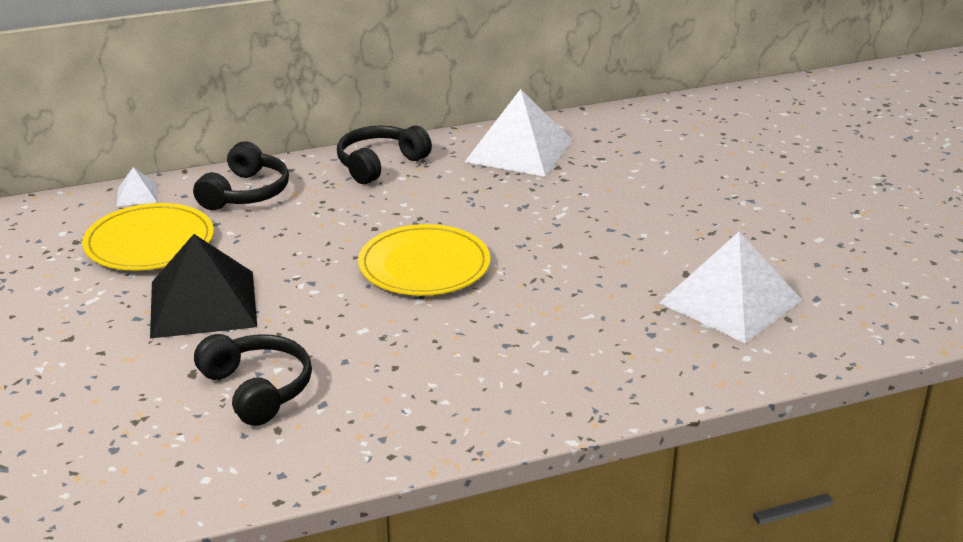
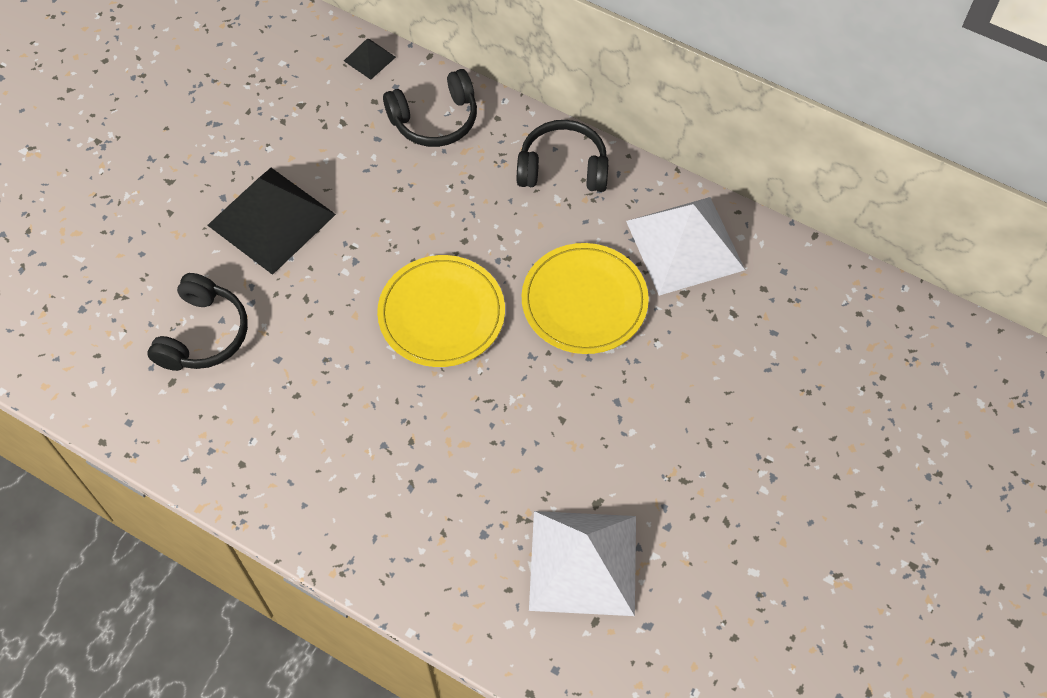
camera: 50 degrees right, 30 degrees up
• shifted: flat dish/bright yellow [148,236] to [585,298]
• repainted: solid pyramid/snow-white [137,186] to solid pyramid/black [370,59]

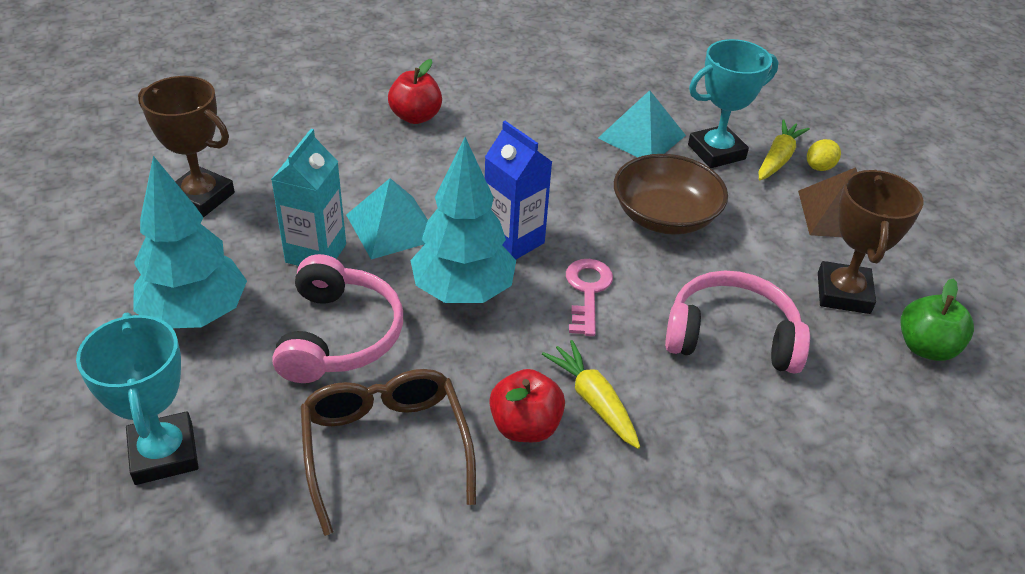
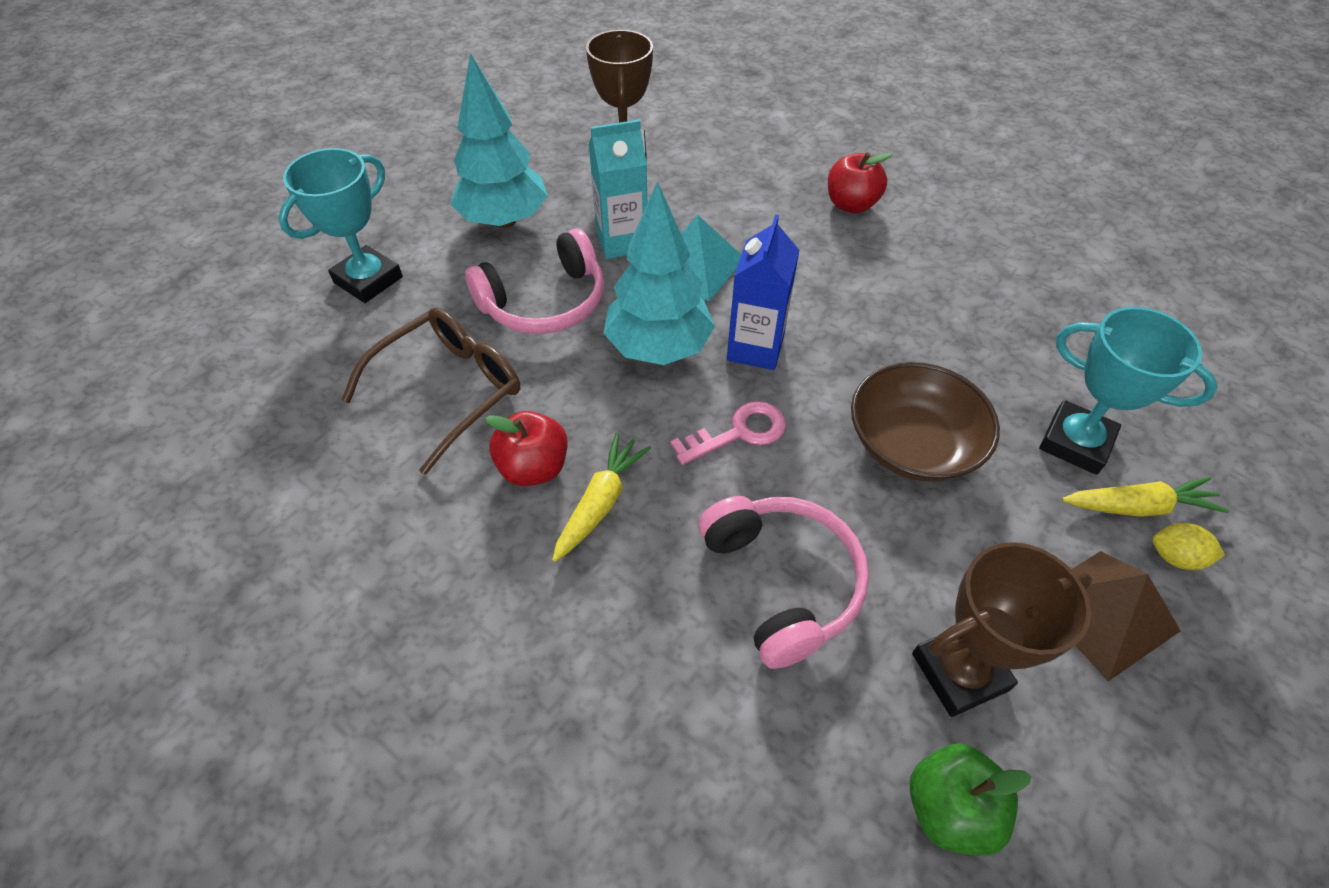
camera: 60 degrees right, 10 degrees up
• gone: solid pyramid/teal [642,123]

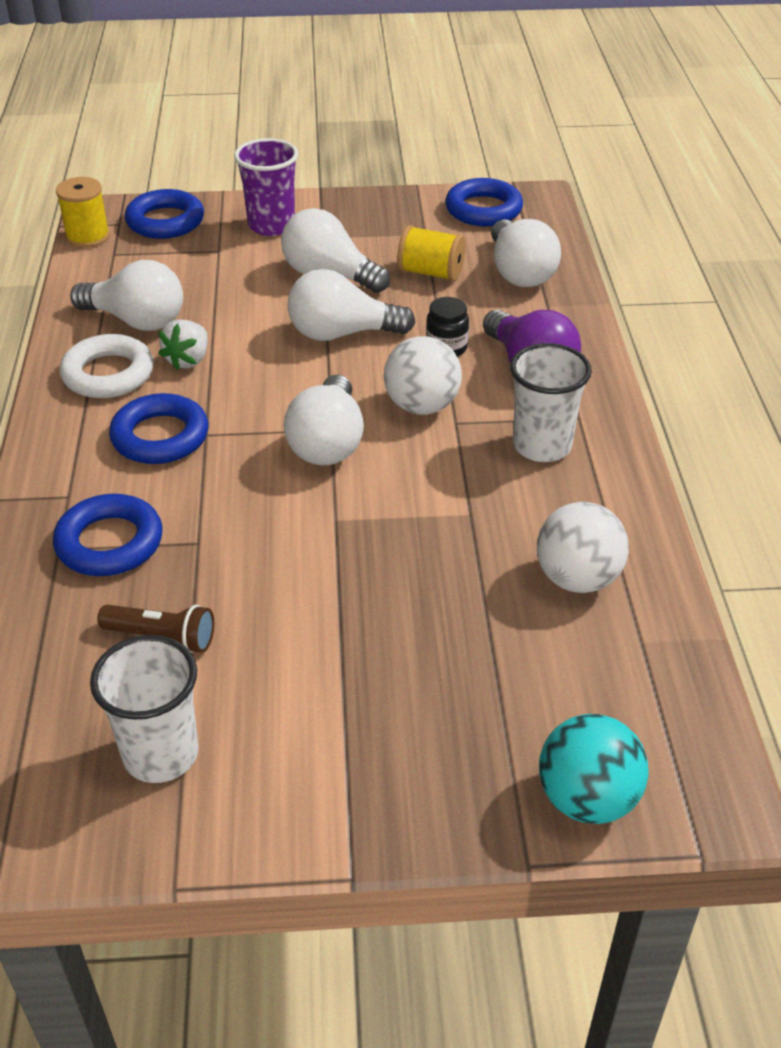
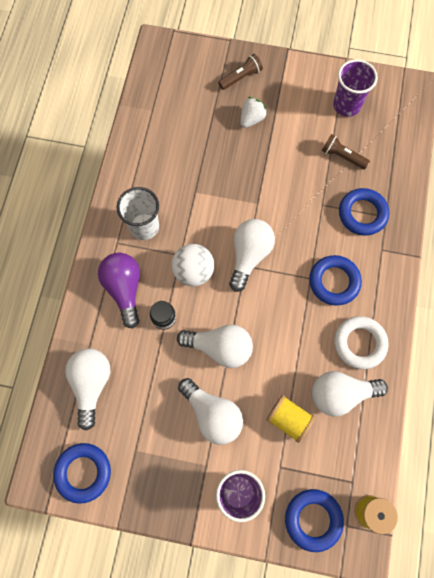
camera: 165 degrees left, 30 degrees up
• rotated: bulb/snow-white [126,295] = [350,393] 45 degrees counterclockwise
• repainted: cup/snow-white [144,709] to cup/purple [355,88]
• shifted: toy strawberry/snow-white [183,345] to [254,112]
• shifted: bobbin/bright yellow [431,253] to [290,419]
• gone: sphere/snow-white [583,547]
• gone: sphere/teal [594,769]
• new: flashlight/dark brown [240,72]

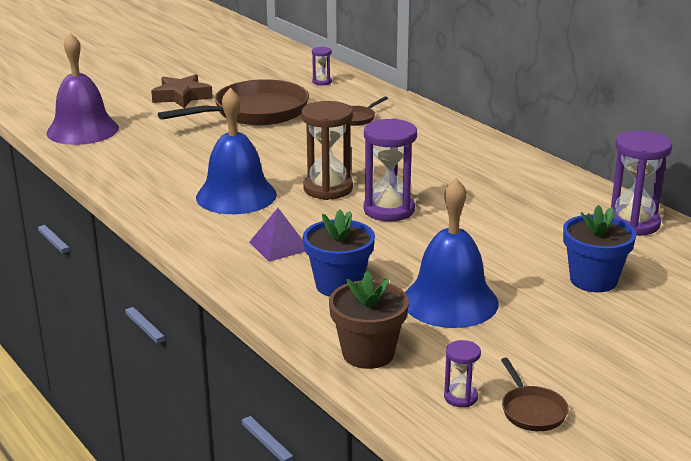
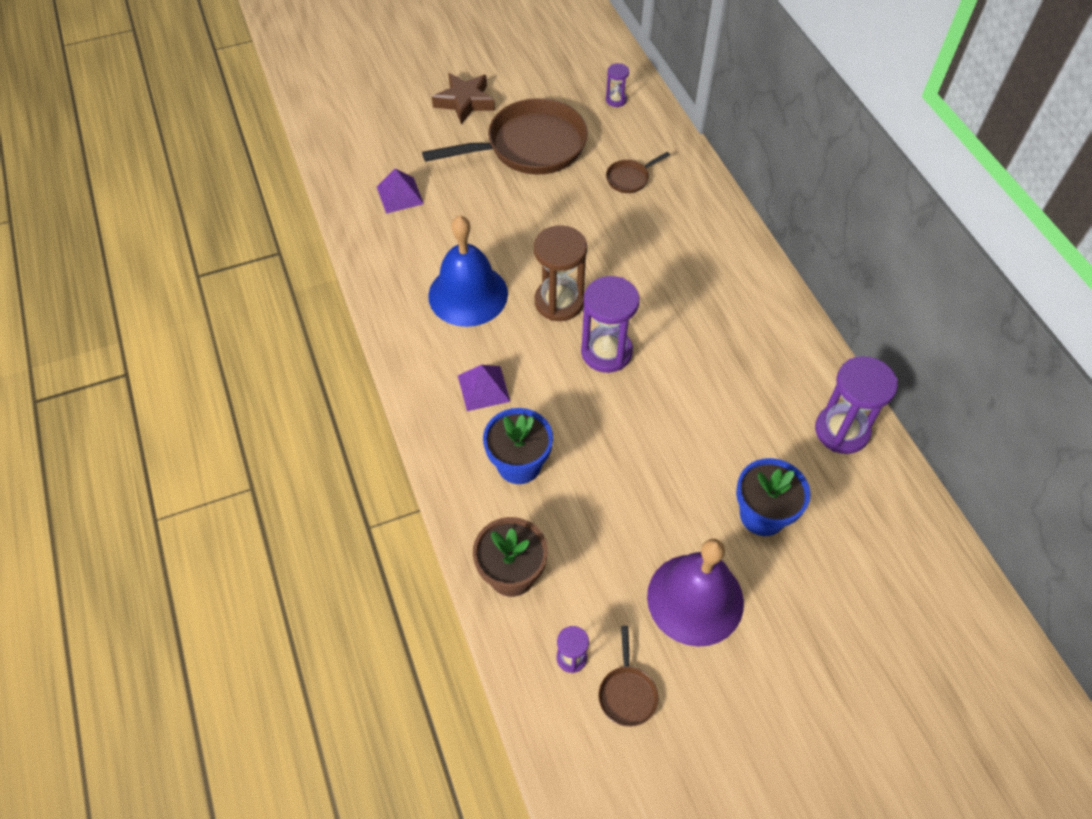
camera: 15 degrees right, 30 degrees up
• shifted: school bell/purple [82,89] to [695,593]
• gone: school bell/royal blue [452,253]
• new: solid pyramid/purple [400,191]

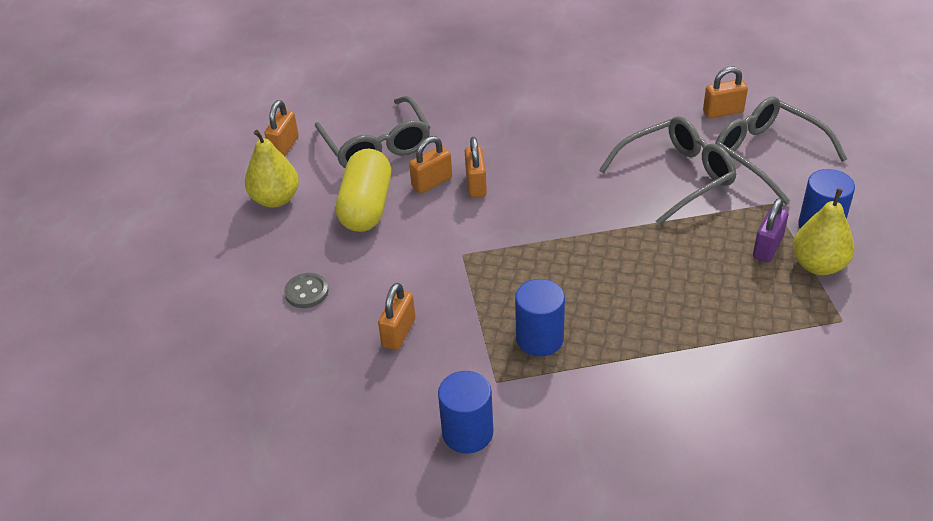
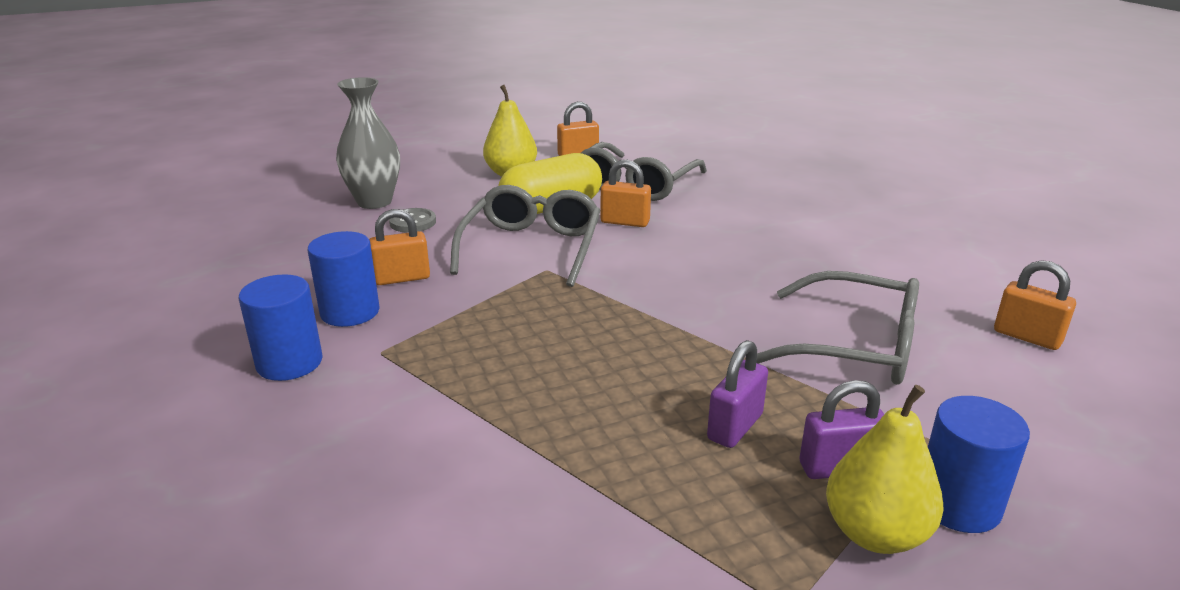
camera: 50 degrees right, 15 degrees down
• gone: lock/orange-coloured [476,167]
• shifted: solid cylinder/royal blue [540,317] to [344,279]
• shifted: eyeglasses/gray [781,150] to [525,236]
• new: flower vase/gray [368,143]
• new: lock/purple [737,394]

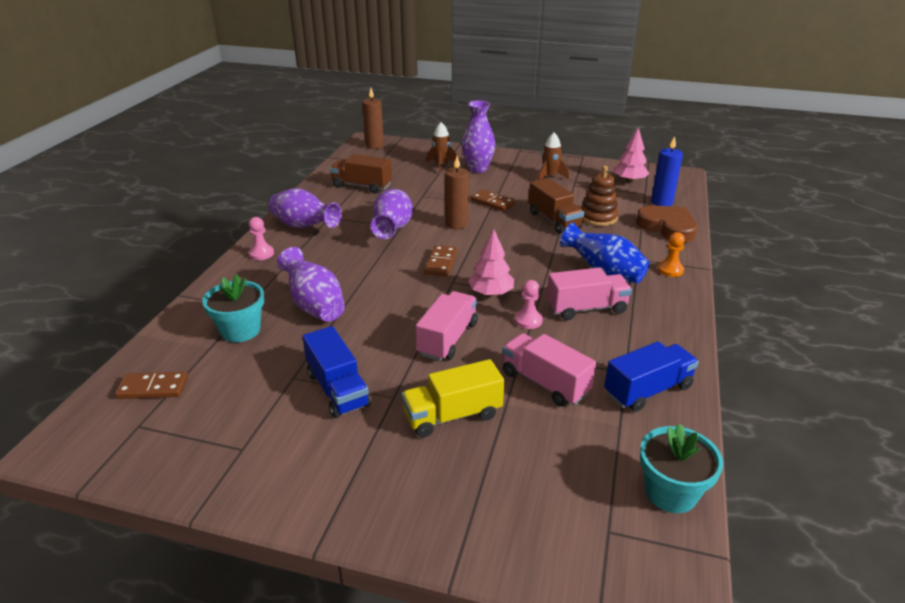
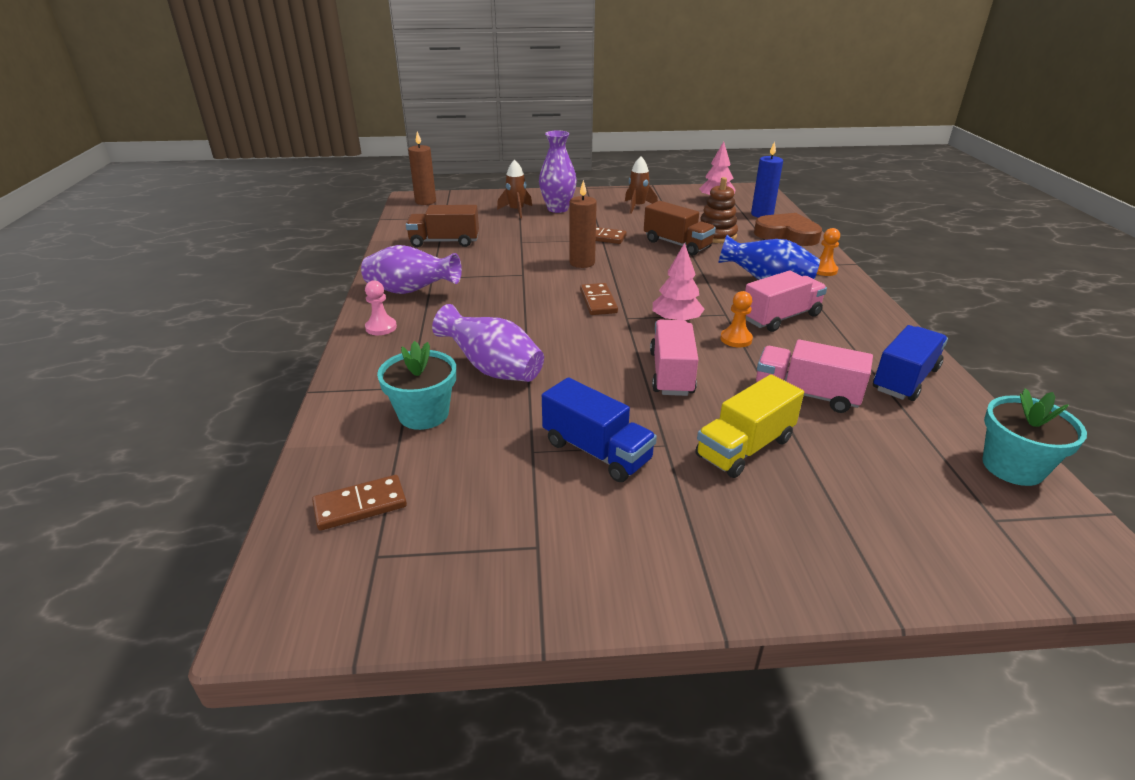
camera: 20 degrees left, 0 degrees up
• gone: flower vase/purple [392,214]
• repainted: game pawn/pink [528,304] to game pawn/orange-coloured [736,319]

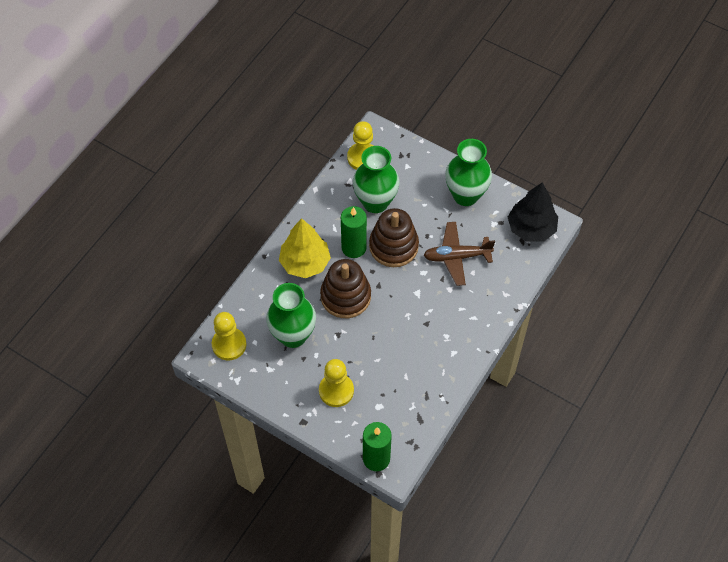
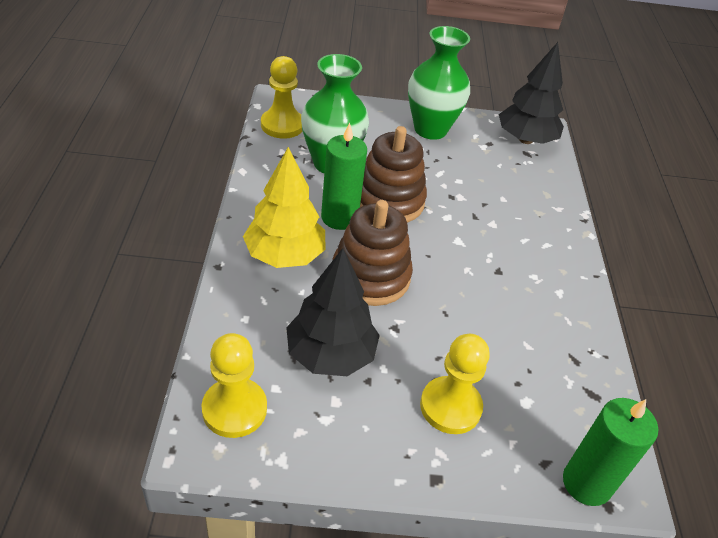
camera: 35 degrees left, 15 degrees down
• swapped: flower vase/leaf-green [291,315] to tree/black [333,312]
• gone: plane/dark brown [459,254]

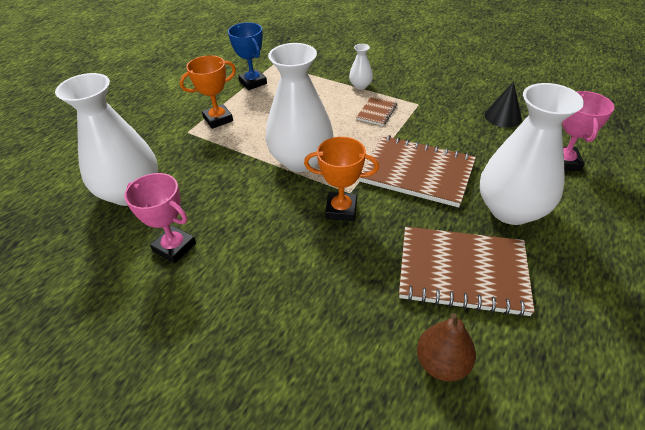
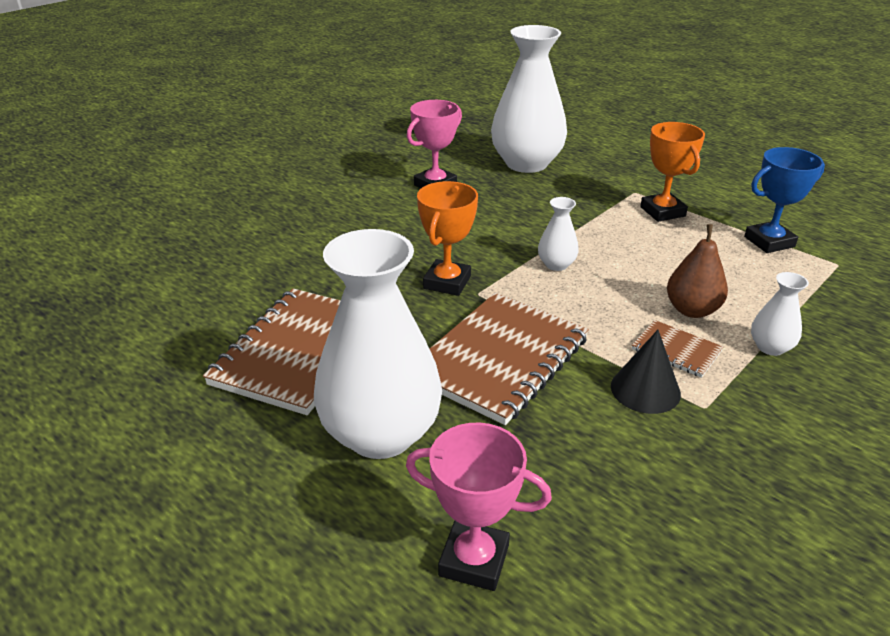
camera: 100 degrees right, 10 degrees down
• scaled: flower vase/snow-white [299,107] = [558,234] x0.43
• shifted: toy pear/dark brown [446,347] to [697,271]
• shifted: solid cone/black [503,104] to [646,372]

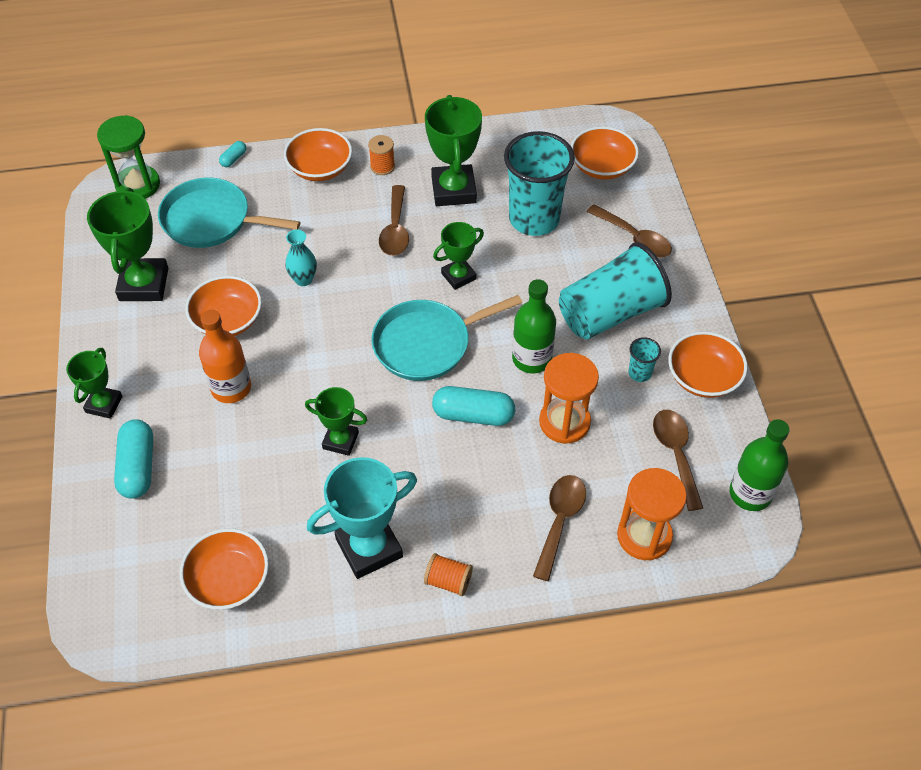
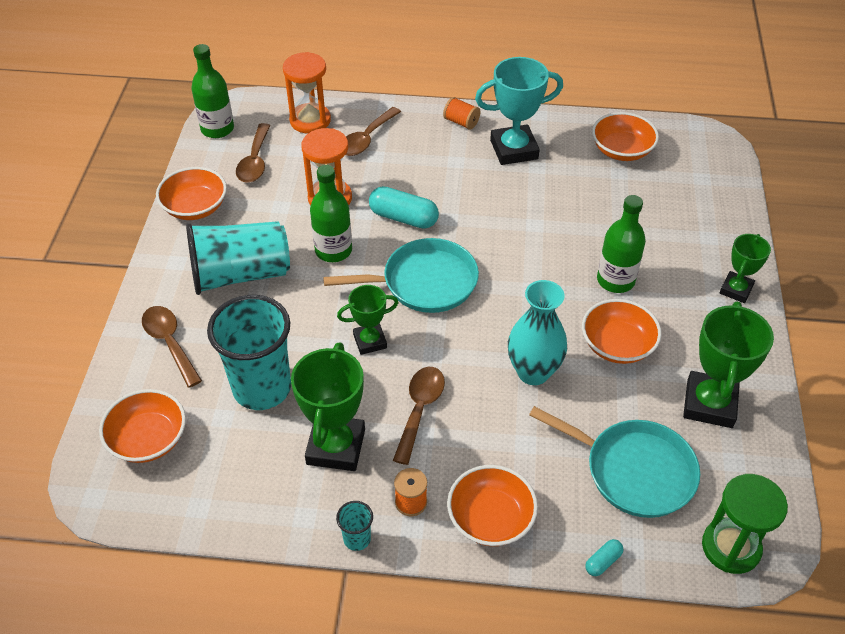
camera: 165 degrees left, 5 degrees down
• gone: pill/teal [133,459]
• repainted: drink bottle/orange-coloured [225,356] to drink bottle/leaf-green [621,244]
• scaled: flower vase/teal [301,258] = [537,332] x1.72
• gone: prize cup/leaf-green [336,421]
• shifted: cup/teal [644,359] to [354,526]

